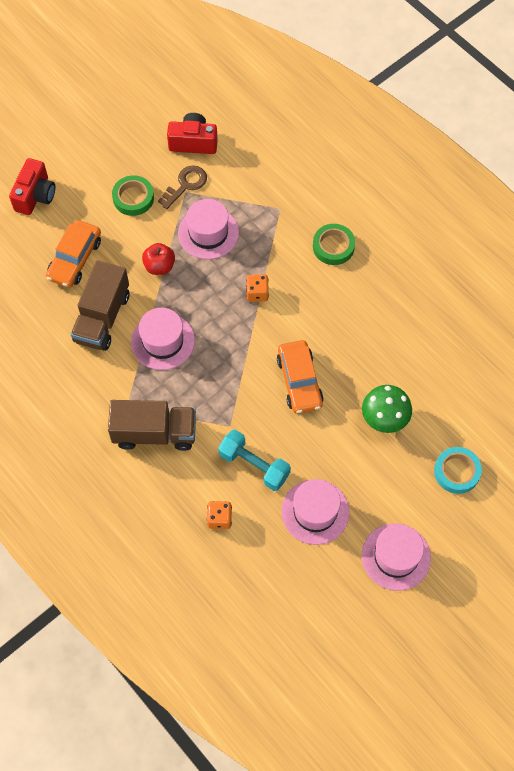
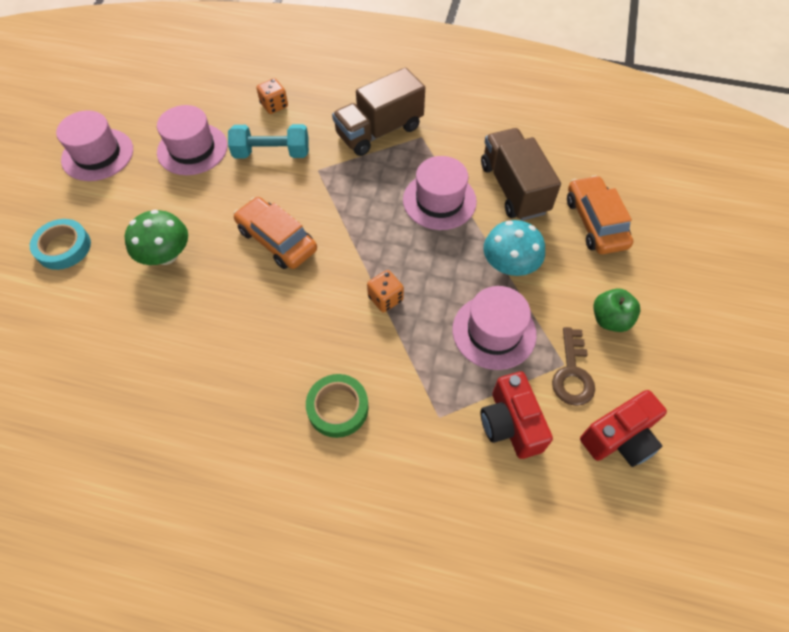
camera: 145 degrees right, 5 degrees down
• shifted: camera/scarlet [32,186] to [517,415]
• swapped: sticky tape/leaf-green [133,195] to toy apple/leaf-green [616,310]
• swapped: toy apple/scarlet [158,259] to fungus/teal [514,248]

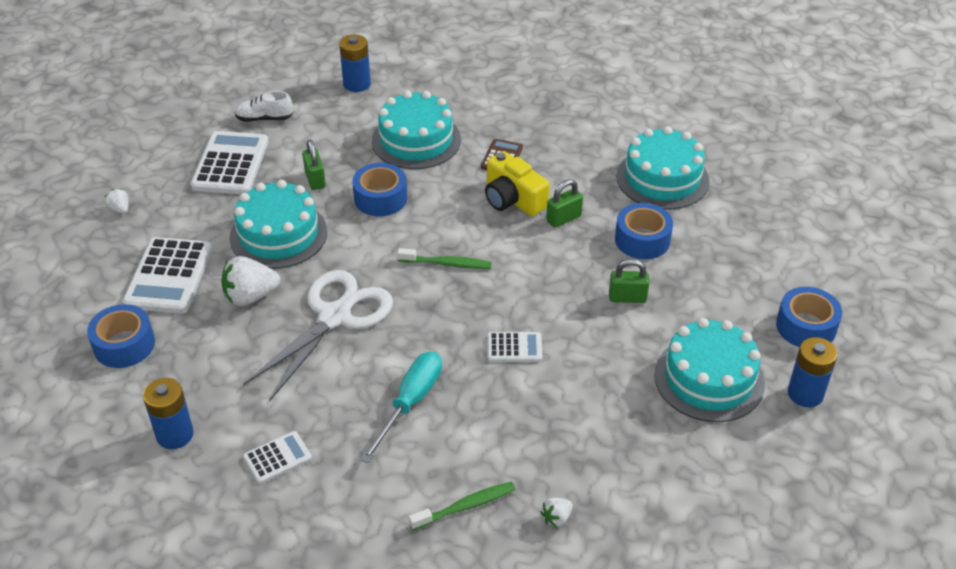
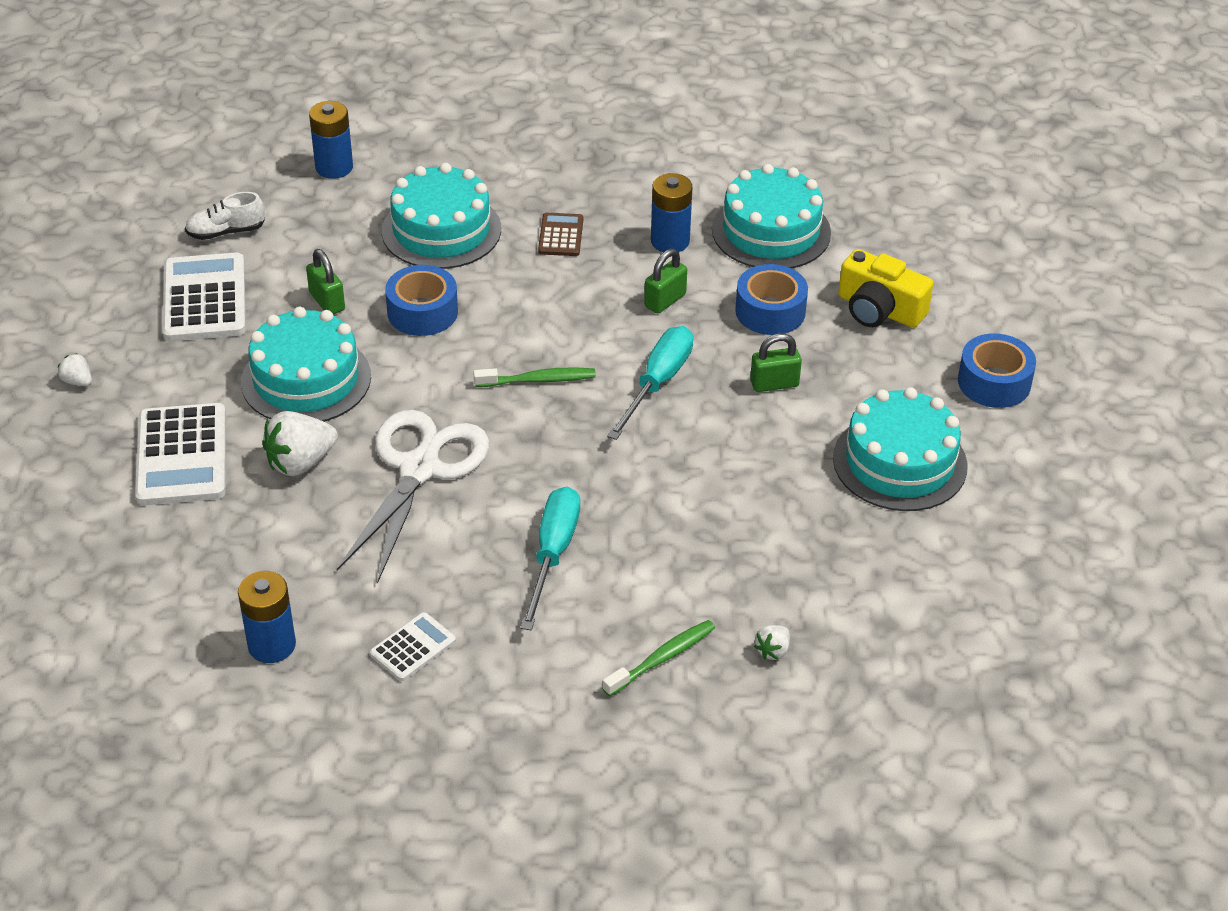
camera: 15 degrees left, 0 degrees up
• gone: sticky tape/royal blue [121,336]
• shifted: camera/bright yellow [517,183] to [885,288]
• gone: pocket calculator/snow-white [514,347]
• shifted: AA battery/royal blue [813,372] to [671,212]
• new: flat screwdriver/teal [650,383]

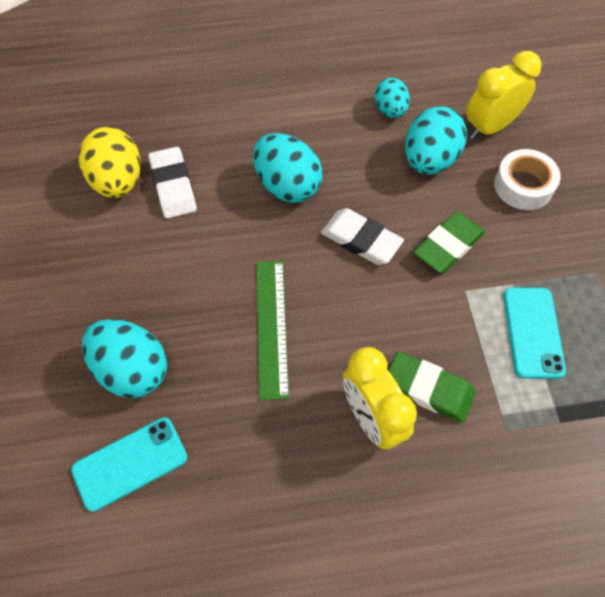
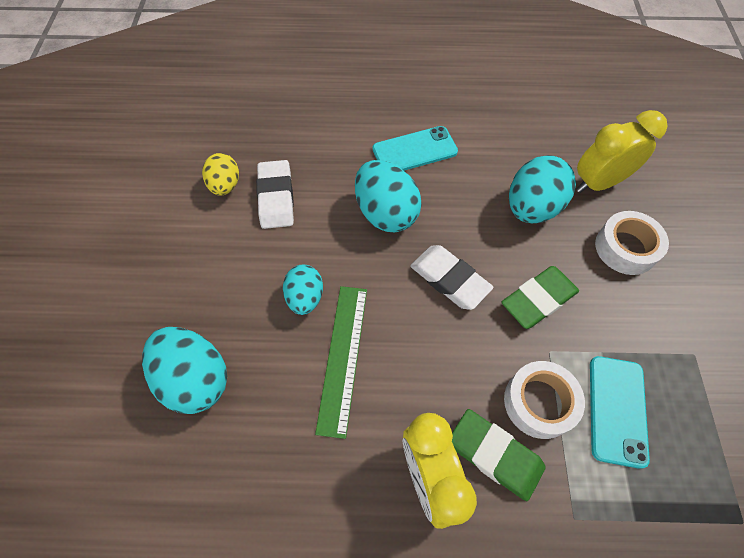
camera: 10 degrees right, 0 degrees up
• shifted: phone/teal [129,464] to [415,148]
• scaled: egg/bright yellow [110,162] = [220,174] x0.62
• shifted: egg/teal [392,98] to [303,290]
• new: sticky tape/snow-white [544,400]

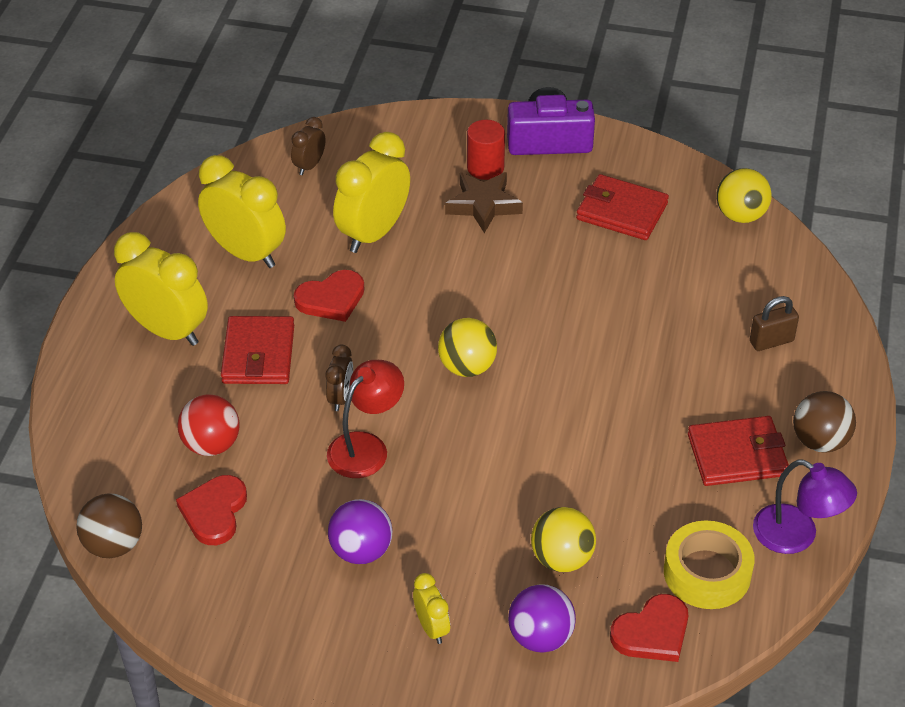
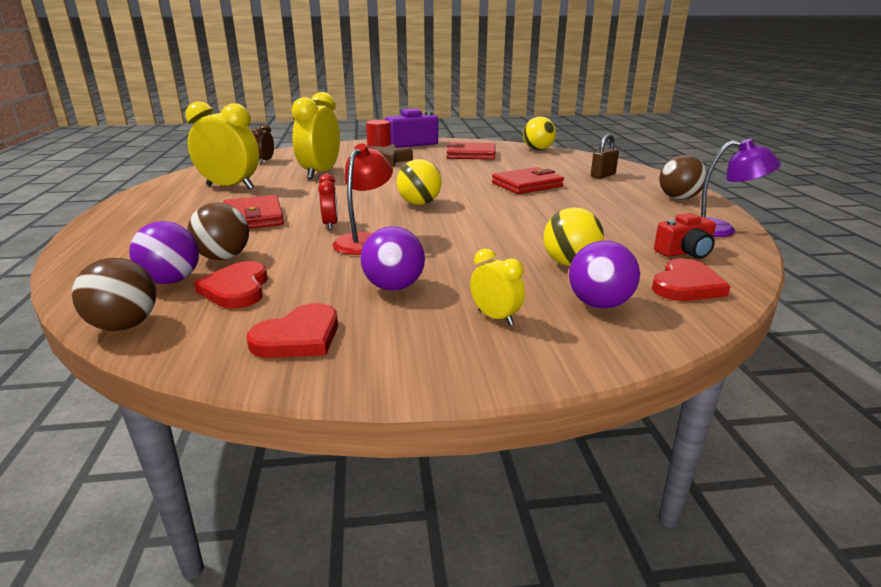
camera: 20 degrees left, 20 degrees down
• gone: bedside clock/bright yellow [161,289]
• repainted: sphere/scarlet [208,425] to sphere/dark brown [218,231]
• shifted: heart/scarlet [329,296] to [292,330]
• repainted: bedside clock/dark brown [339,378] to bedside clock/scarlet [328,202]
• swapped: sticky tape/bright yellow [709,565] to camera/scarlet [685,236]
• shifted: wallet/scarlet [738,451] to [528,180]
• new: sphere/purple [164,252]

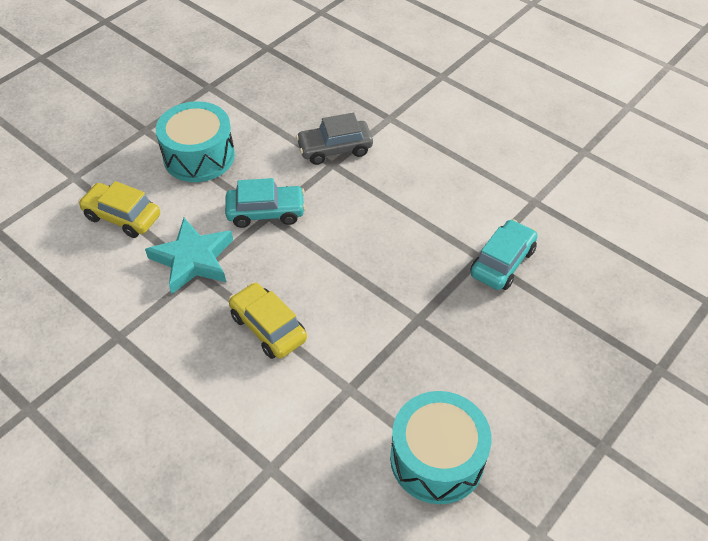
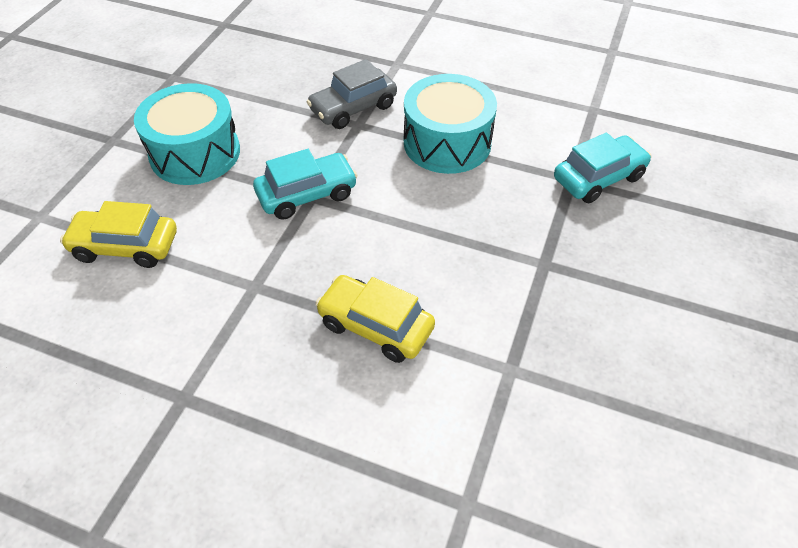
camera: 20 degrees left, 0 degrees up
• gone: five-pointed star/teal [189,256]
• shifted: drum/teal [440,447] to [450,124]
• rotated: car/teal [504,254] = [602,168] 45 degrees clockwise

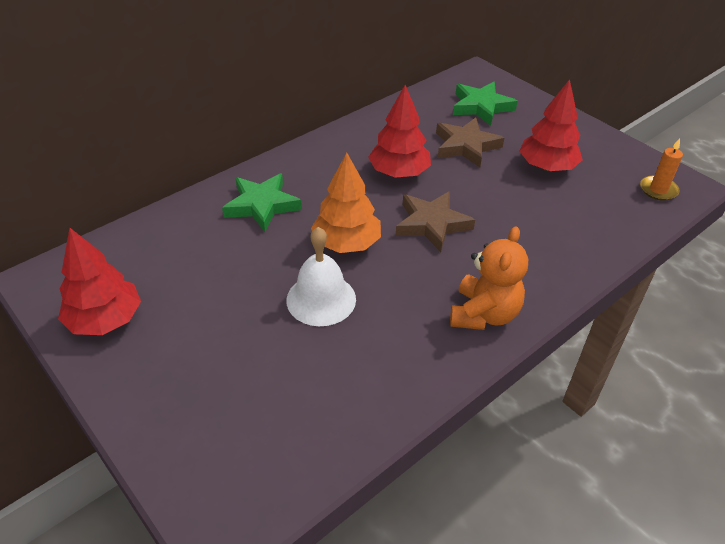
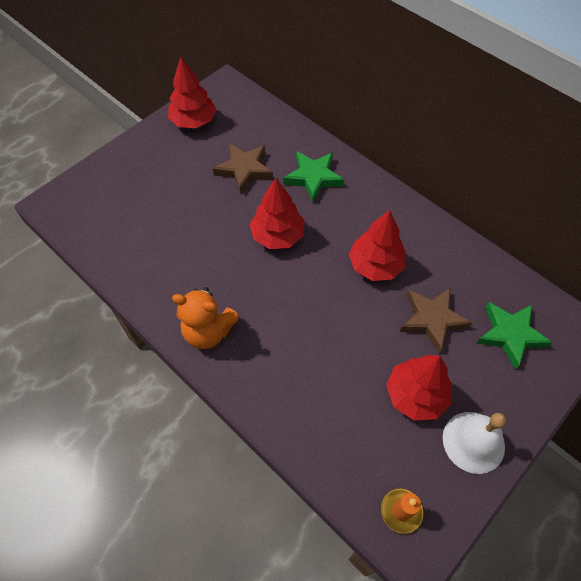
camera: 85 degrees right, 15 degrees up
• shifted: school bell/snow-white [321,276] to [474,443]
• repainted: tree/orange-coloured [346,202] to tree/scarlet [277,213]
• shifted: five-pointed star/dark brown [435,221] to [243,168]

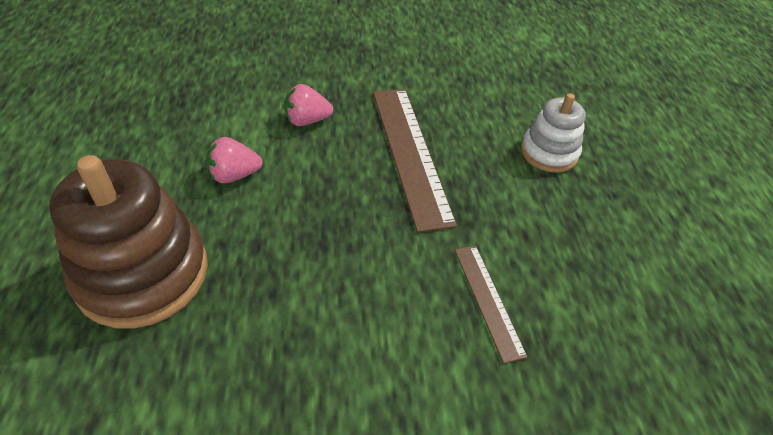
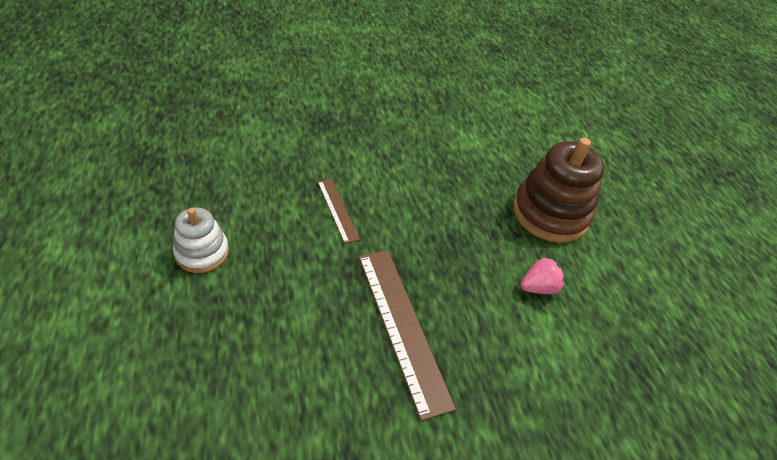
camera: 170 degrees right, 0 degrees up
• gone: toy strawberry/pink [309,105]
• shifted: stacking toy/snow-white [553,133] to [201,240]

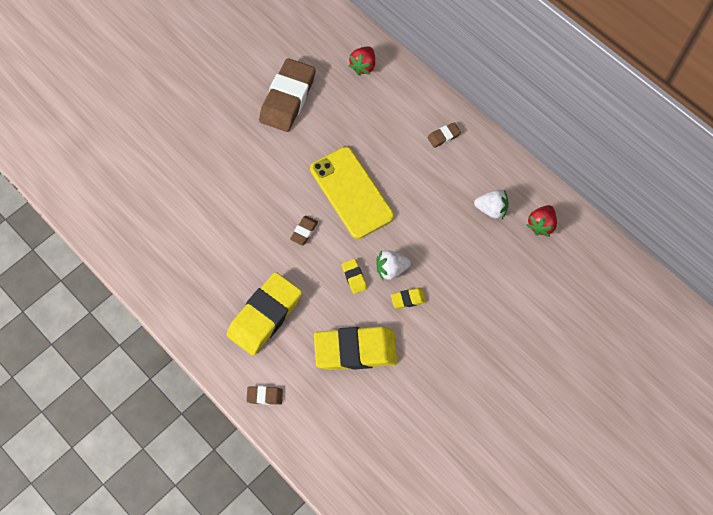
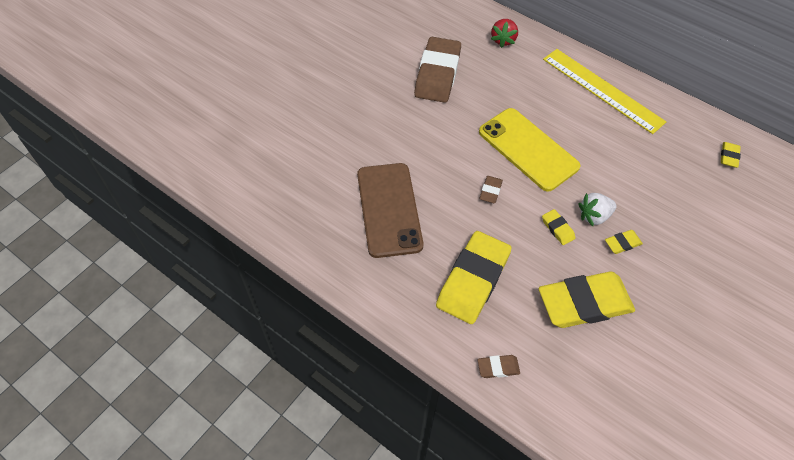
camera: 10 degrees left, 10 degrees down
• swapped: gum eraser/dark brown [444,135] to measuring stick/bright yellow [604,91]
• gone: toy strawberry/snow-white [491,204]
• swapped: toy strawberry/scarlet [542,221] to gum eraser/bright yellow [731,155]
• new: phone/dark brown [390,210]

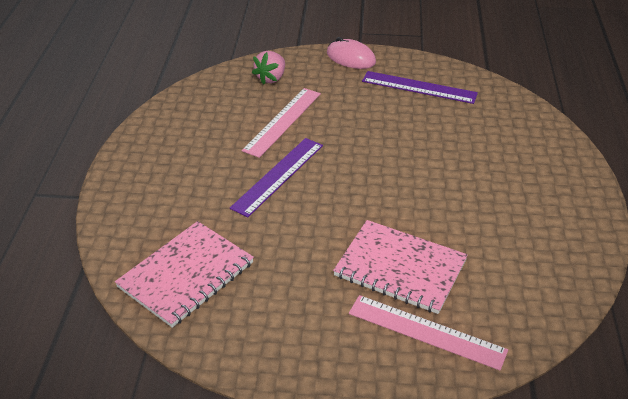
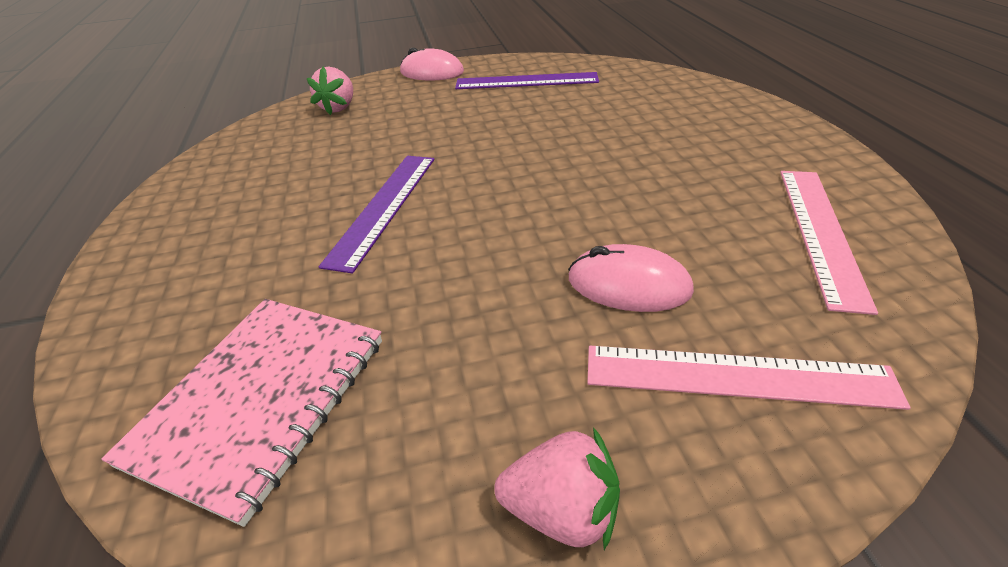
camera: 15 degrees left, 0 degrees up
• shifted: measuring stick/pink [281,123] to [829,243]
• swapped: exercise book/pink [400,267] to PC mouse/pink [631,278]
• new: toy strawberry/pink [557,488]

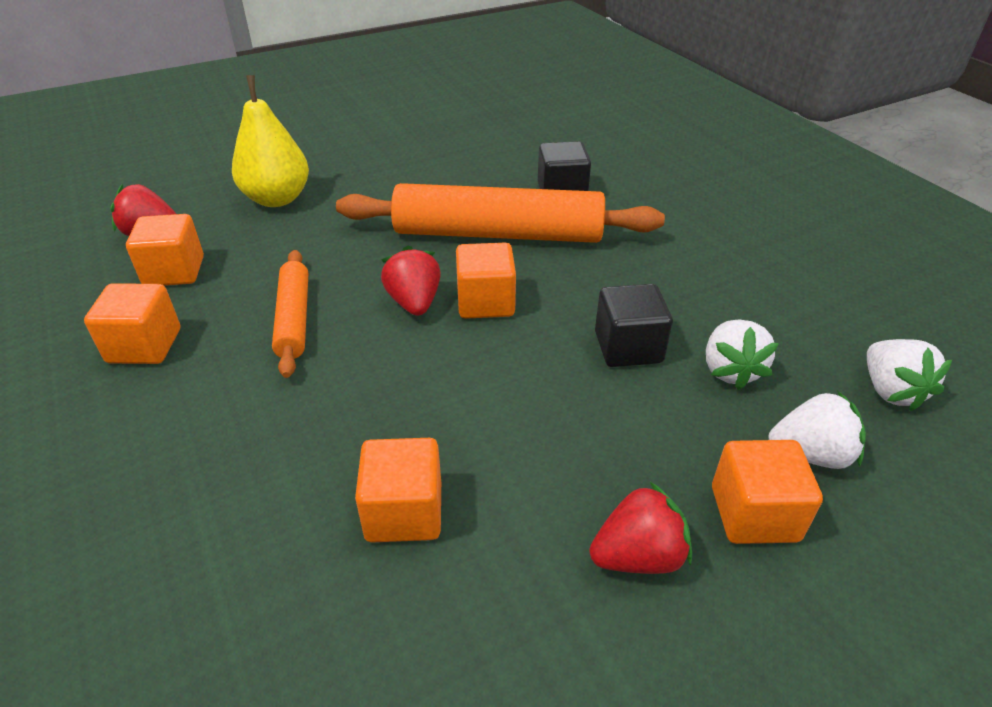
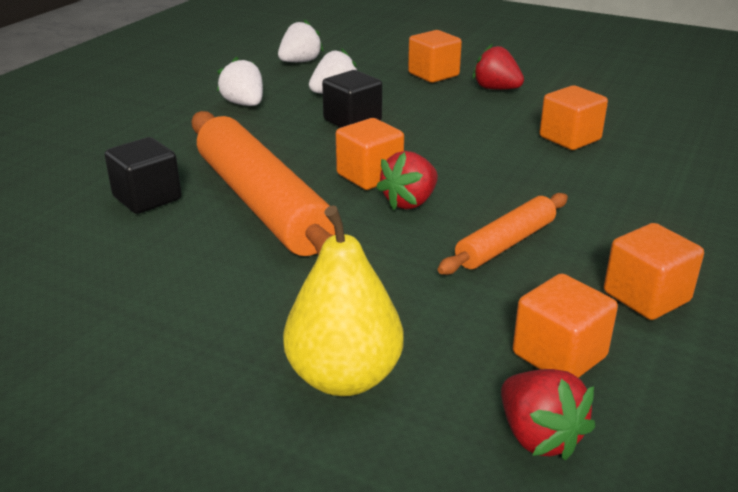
camera: 125 degrees left, 10 degrees down
• shifted: toy strawberry/snow-white [817,429] to [240,81]

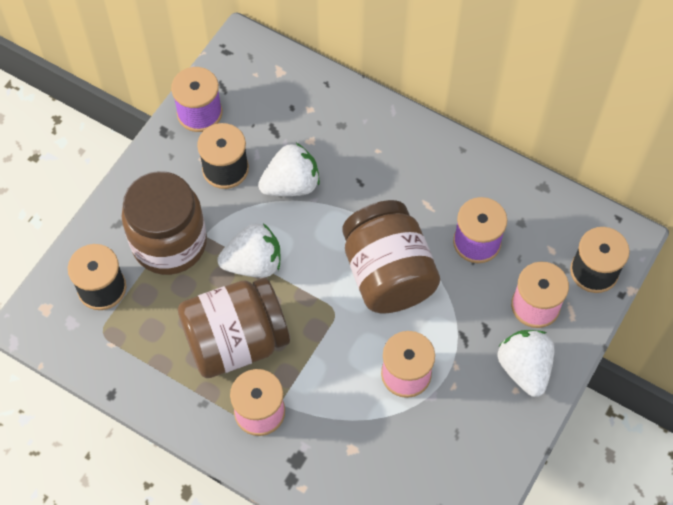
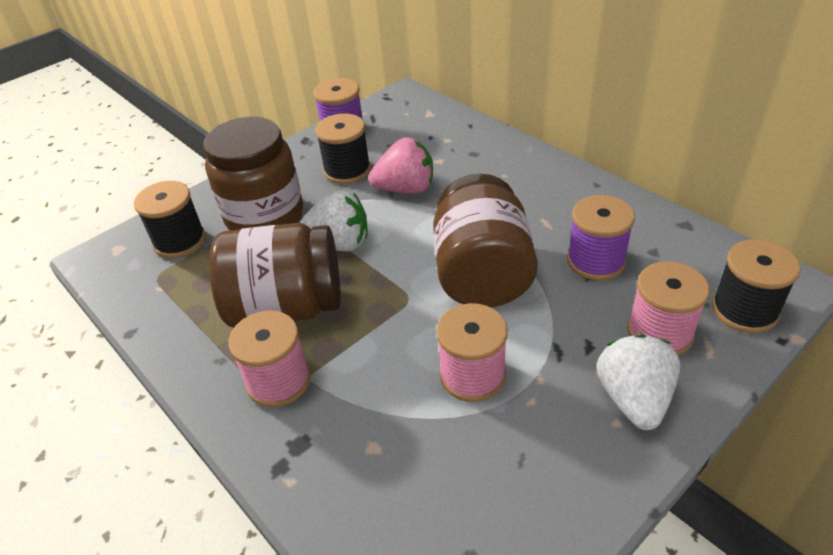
camera: 20 degrees right, 20 degrees down
• repainted: toy strawberry/snow-white [289,169] to toy strawberry/pink [400,166]

